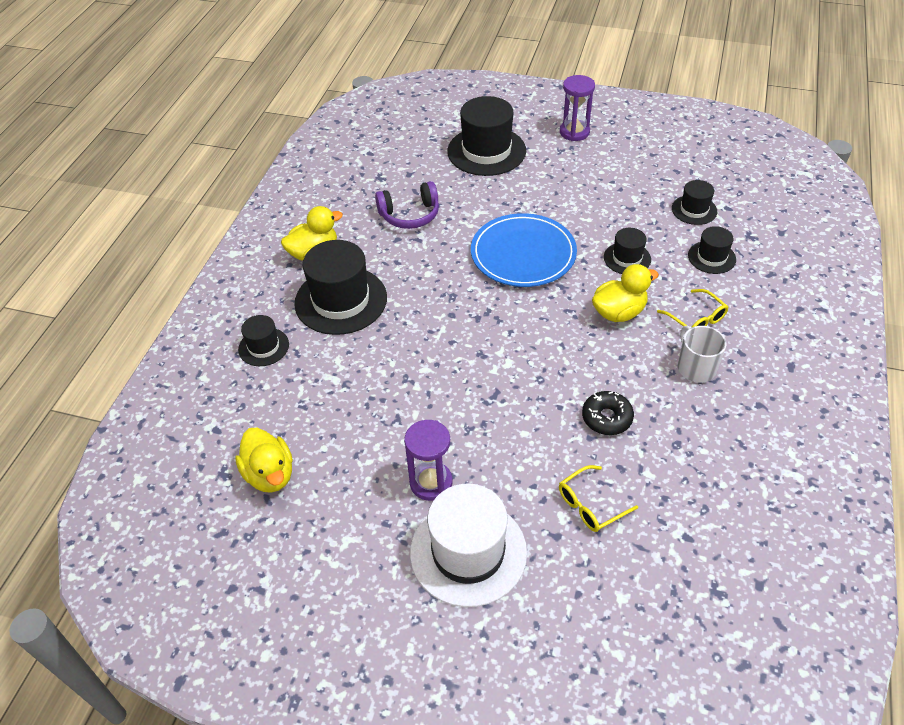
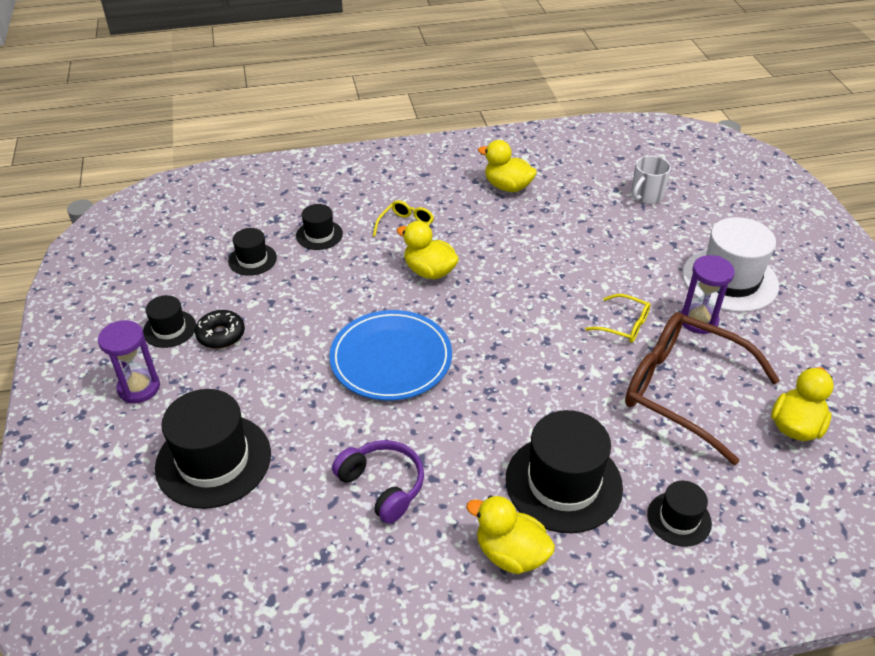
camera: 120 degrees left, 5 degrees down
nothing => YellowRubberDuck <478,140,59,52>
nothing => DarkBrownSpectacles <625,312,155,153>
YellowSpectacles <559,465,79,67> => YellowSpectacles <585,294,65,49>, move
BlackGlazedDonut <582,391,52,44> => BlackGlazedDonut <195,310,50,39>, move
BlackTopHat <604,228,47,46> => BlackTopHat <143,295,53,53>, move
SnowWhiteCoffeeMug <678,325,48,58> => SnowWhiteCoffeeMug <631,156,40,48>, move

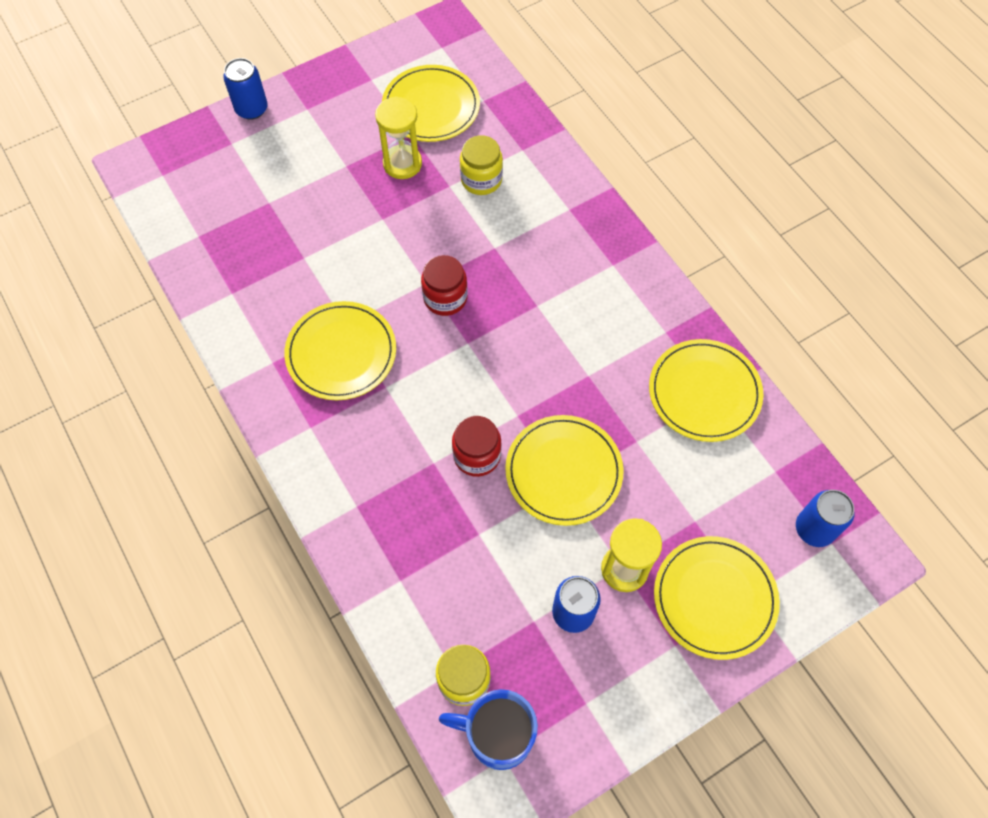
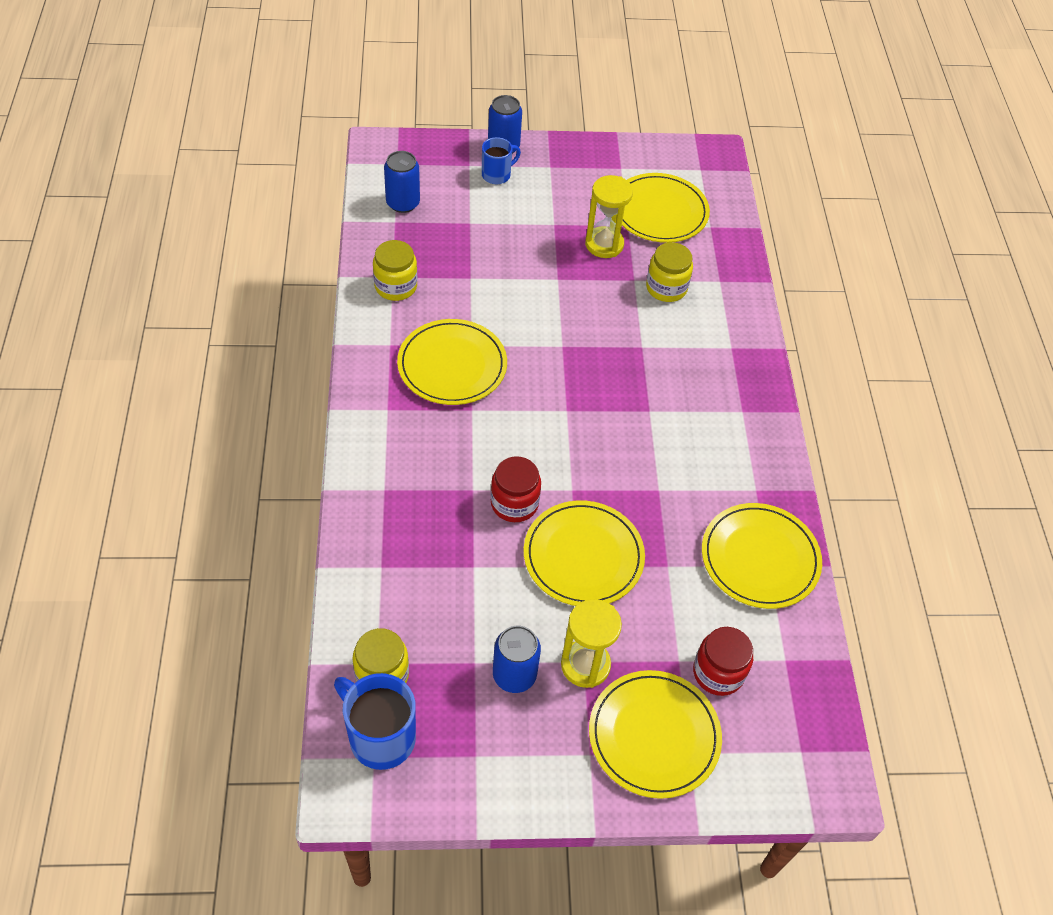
camera: 25 degrees right, 10 degrees down
nothing => YellowPreserveJar <373,240,44,61>
nothing => RoyalBlueCoffeeMug <482,137,39,47>
RedPreserveJar <421,255,47,61> => RedPreserveJar <693,627,60,69>, move
RoyalBlueTin <796,490,58,57> => RoyalBlueTin <384,151,36,62>, move

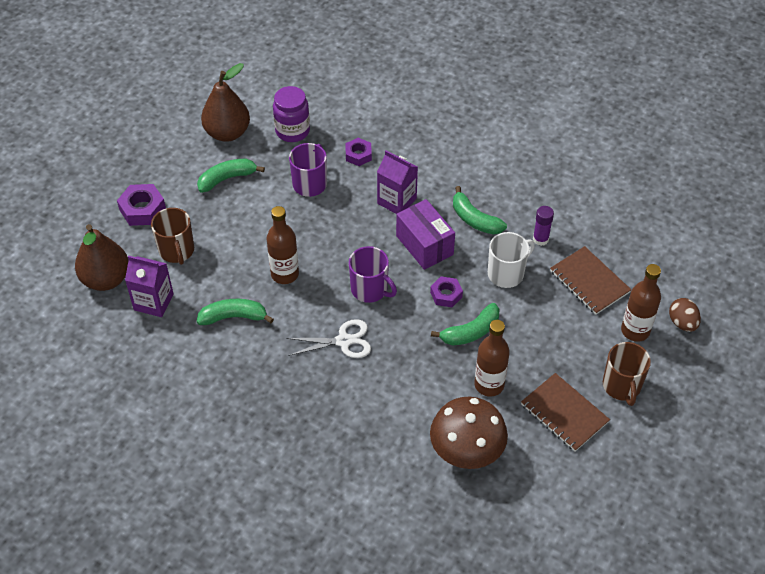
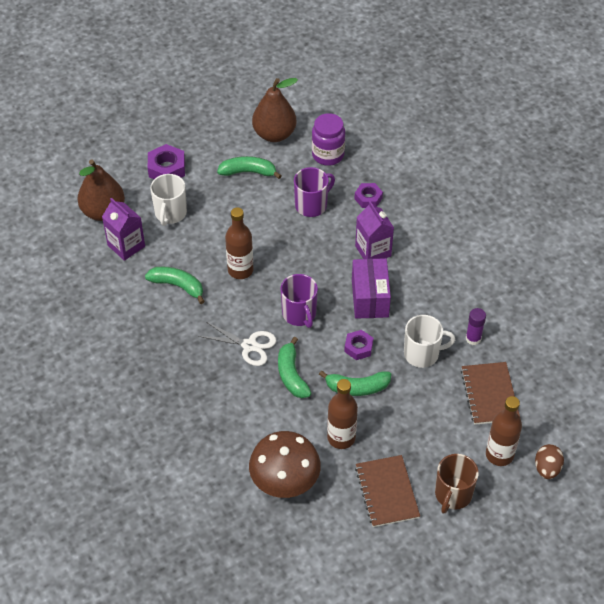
camera: 30 degrees right, 0 degrees up
GreenBanana <453,186,54,48> => GreenBanana <278,337,33,61>, move
DarkBrownCoffeeMug <151,208,43,57> => SnowWhiteCoffeeMug <150,174,37,52>

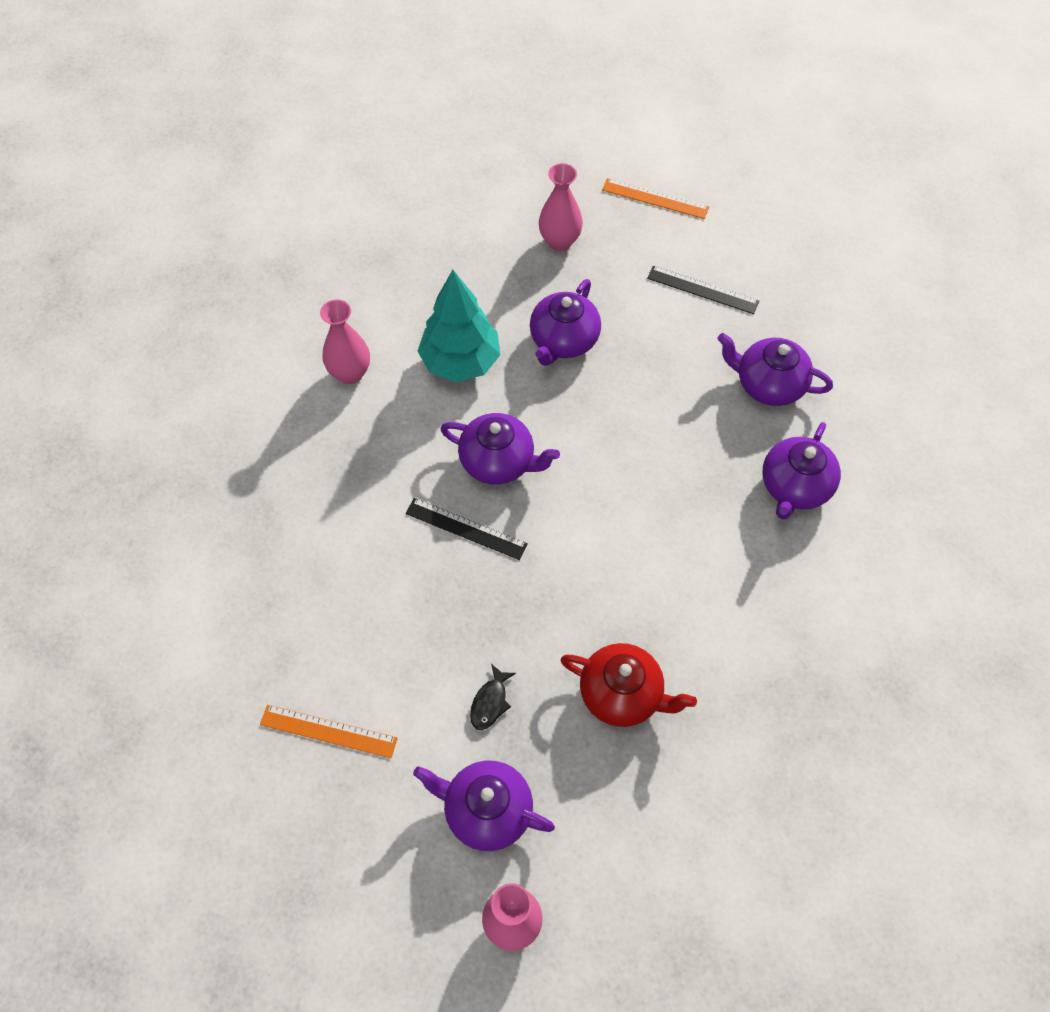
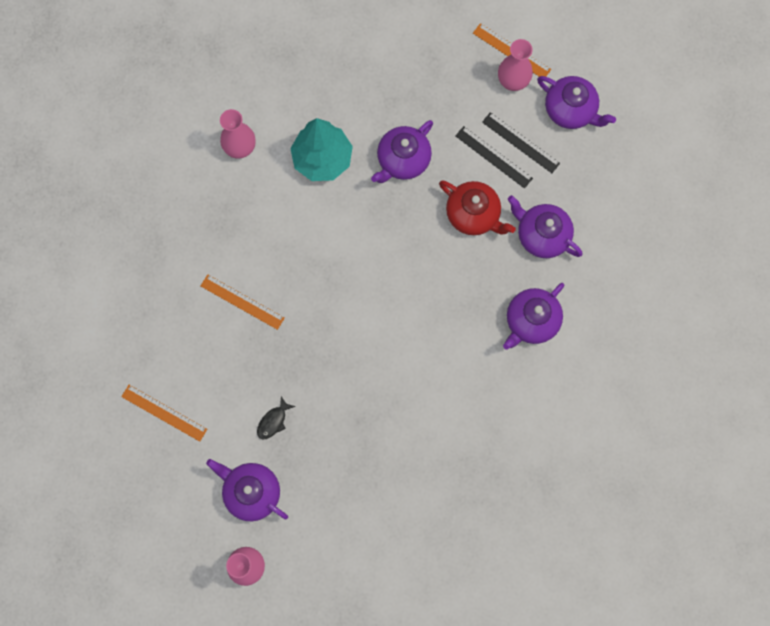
camera: 15 degrees right, 15 degrees up
nothing => OrangeColouredMeasuringStick <201,274,84,56>
BlackMeasuringStick <405,498,123,62> => BlackMeasuringStick <456,126,77,63>, move
VioletTeapot <441,413,119,72> => VioletTeapot <537,76,79,53>, move
RosyVase <539,163,44,88> => RosyVase <498,39,35,52>, move
RedTeapot <560,643,137,84> => RedTeapot <439,180,77,55>, move

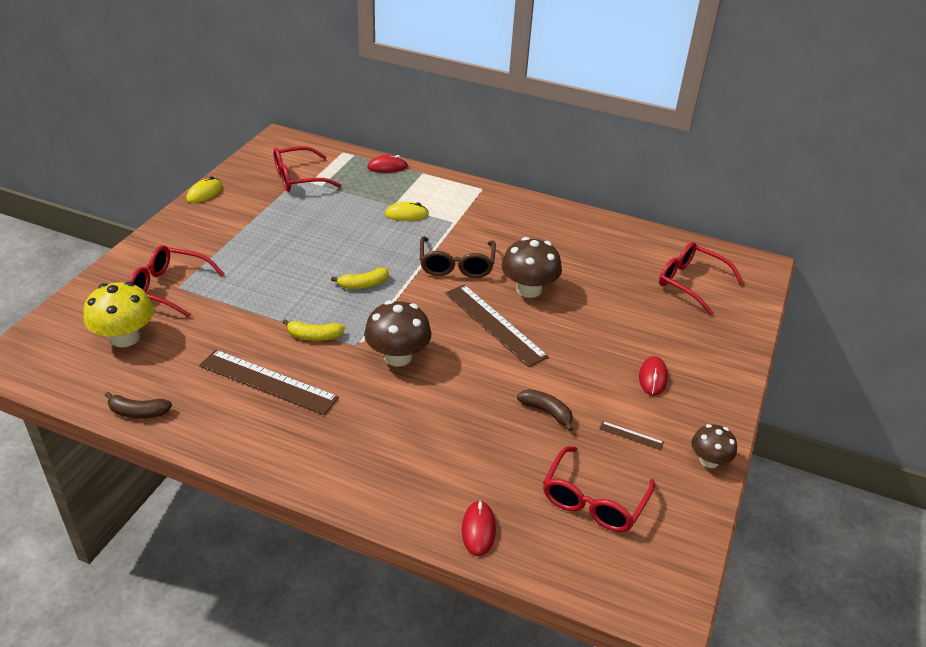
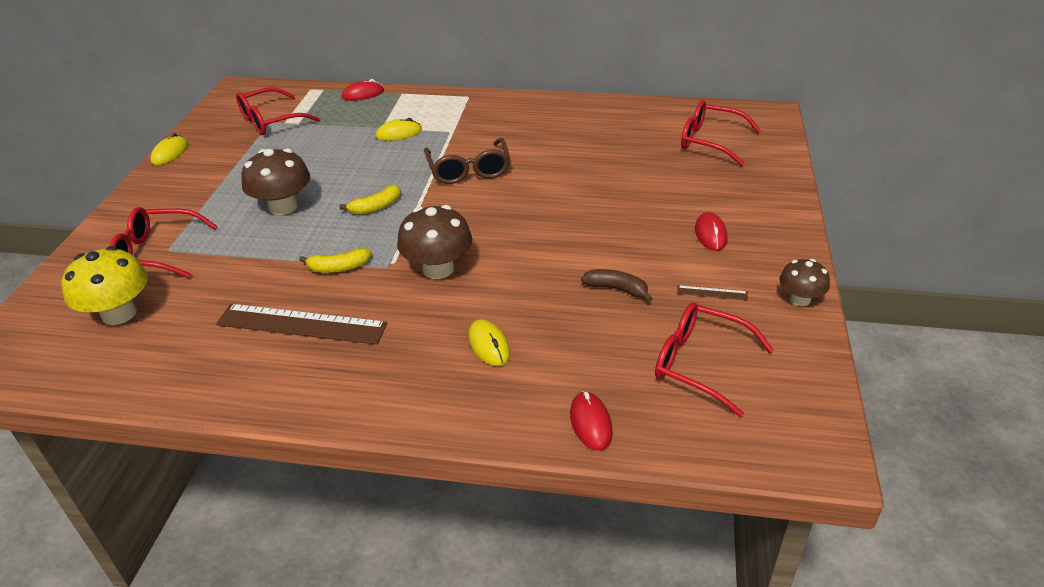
camera: 10 degrees left, 0 degrees up
DarkBrownBanana <105,392,67,27> => nothing
DarkBrownMeasuringStick <445,284,104,83> => nothing
nothing => YellowPcMouse <468,319,42,47>
DarkBrownFungus <501,237,61,61> => DarkBrownFungus <241,148,69,67>, move
RedSpectacles <543,446,112,86> => RedSpectacles <655,302,119,115>, 105 degrees clockwise

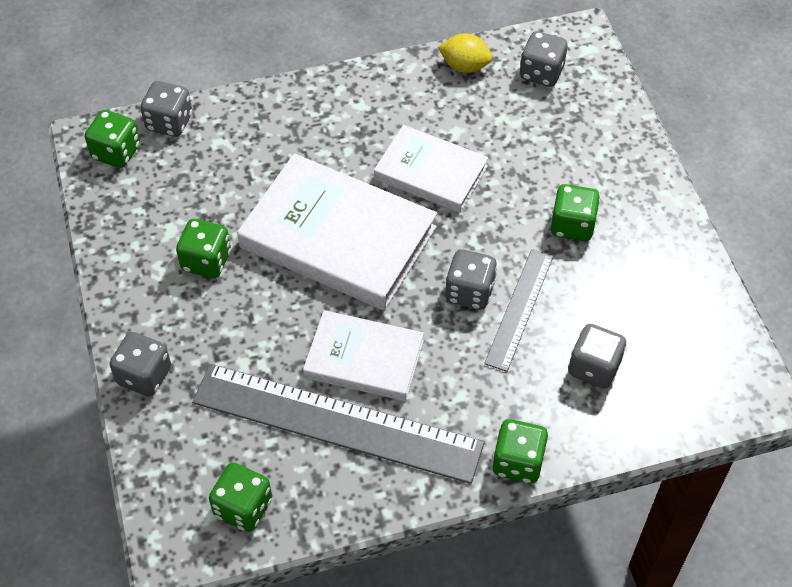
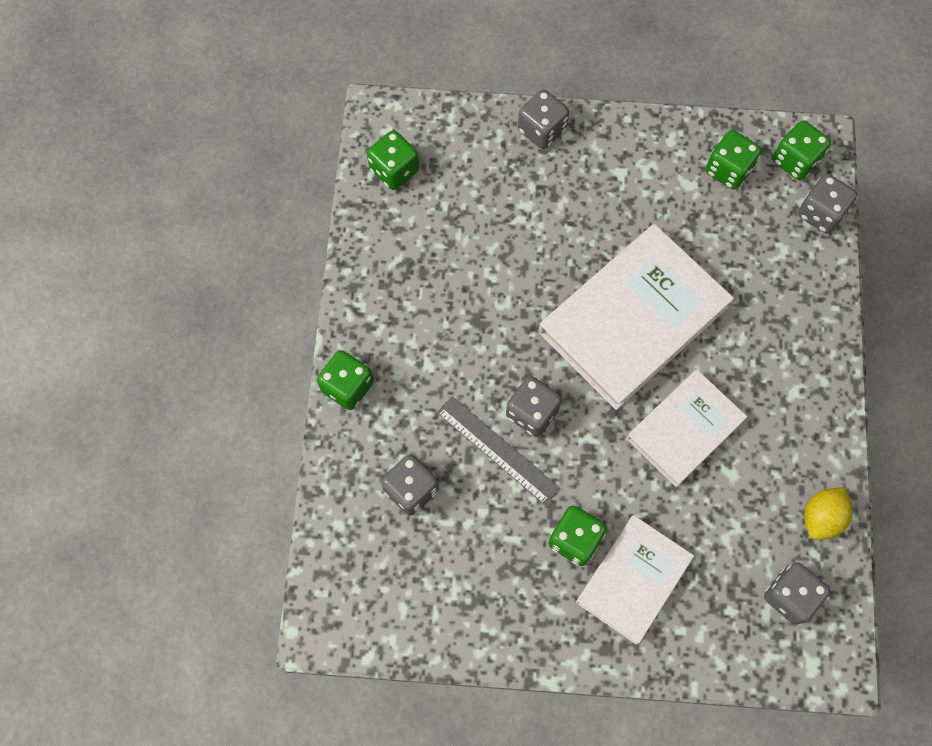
camera: 110 degrees right, 15 degrees up
GrayMeasuringStick <192,364,293,120> => nothing
GreenGameDie <176,219,55,59> => GreenGameDie <706,130,56,60>, move
SnowWhiteBook <303,310,121,91> => SnowWhiteBook <576,515,118,130>, move

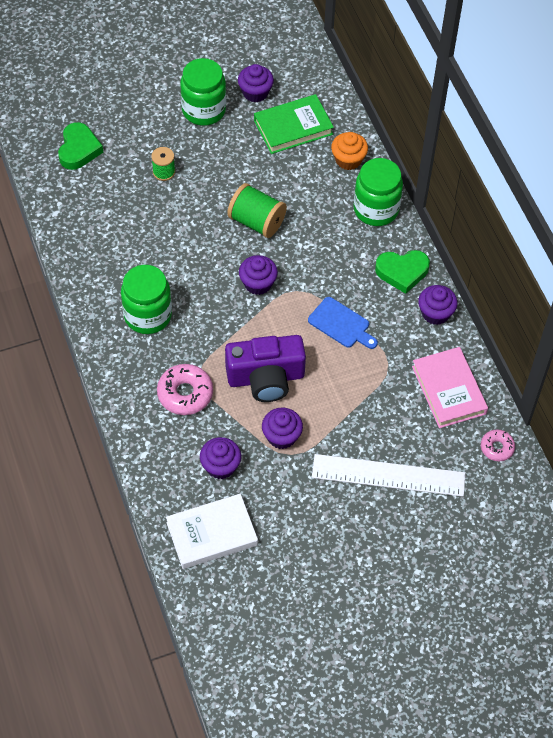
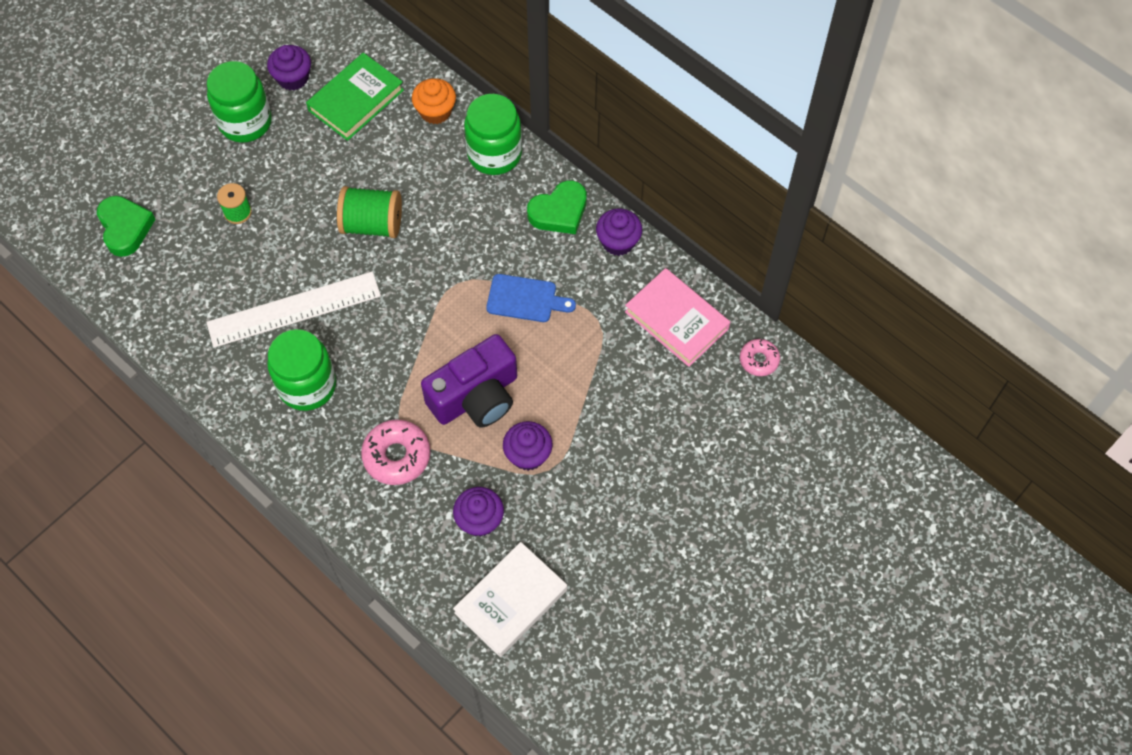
camera: 25 degrees left, 5 degrees up
VioletFairyCake <239,255,39,40> => nothing
SnowWhiteMeasuringStick <312,454,153,43> => SnowWhiteMeasuringStick <206,272,175,76>, move

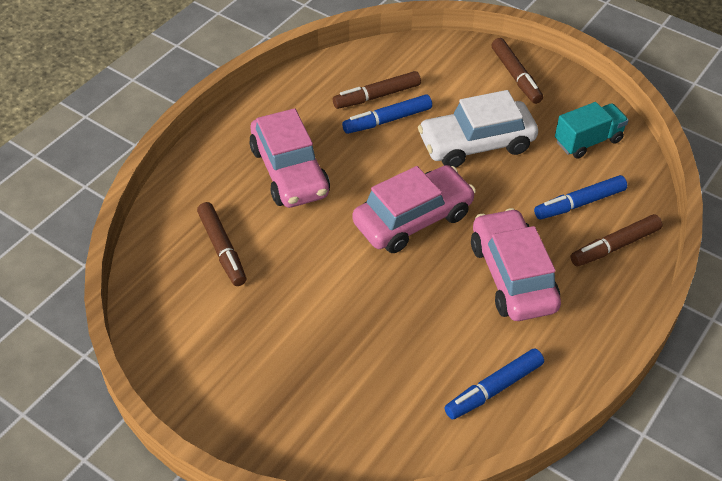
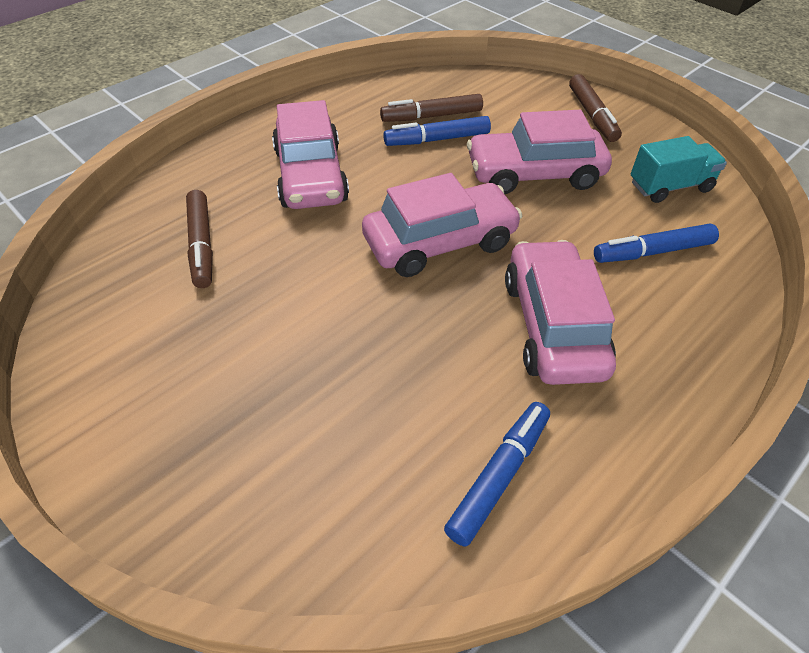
camera: 10 degrees right, 0 degrees up
DarkBrownMarkerPen <571,214,91,52> => nothing
SnowWhiteCar <418,90,120,78> => RosyCar <467,110,145,84>
RoyalBlueMarkerPen <444,349,100,70> => RoyalBlueMarkerPen <444,402,106,145>, 150 degrees clockwise

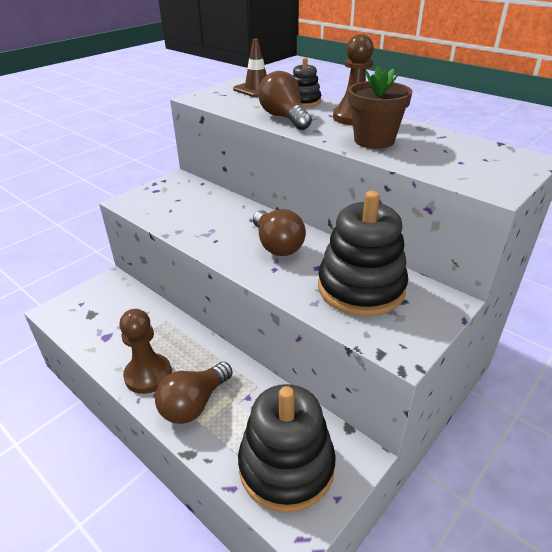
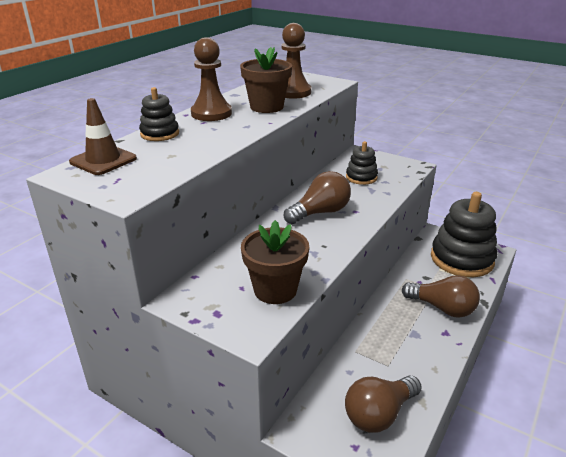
camera: 100 degrees left, 5 degrees down
nothing => DarkBrownFlowerPot <241,220,68,84>
DarkBrownChessPawn <119,309,53,85> => DarkBrownChessPawn <282,23,29,76>, move
DarkBrownLightBulb <258,71,54,59> => DarkBrownLightBulb <345,375,77,58>, move
BlackStackingToy <318,191,90,125> => BlackStackingToy <346,141,32,44>, x0.50

